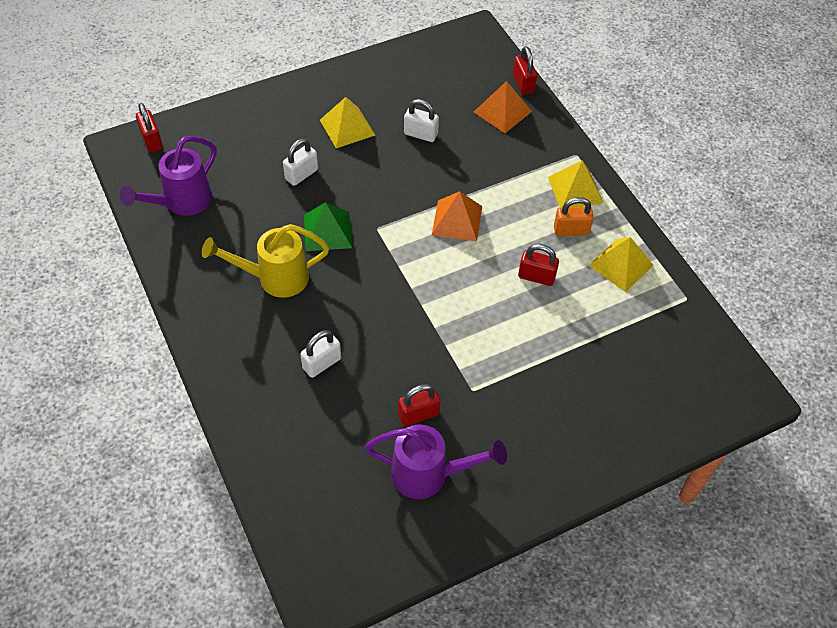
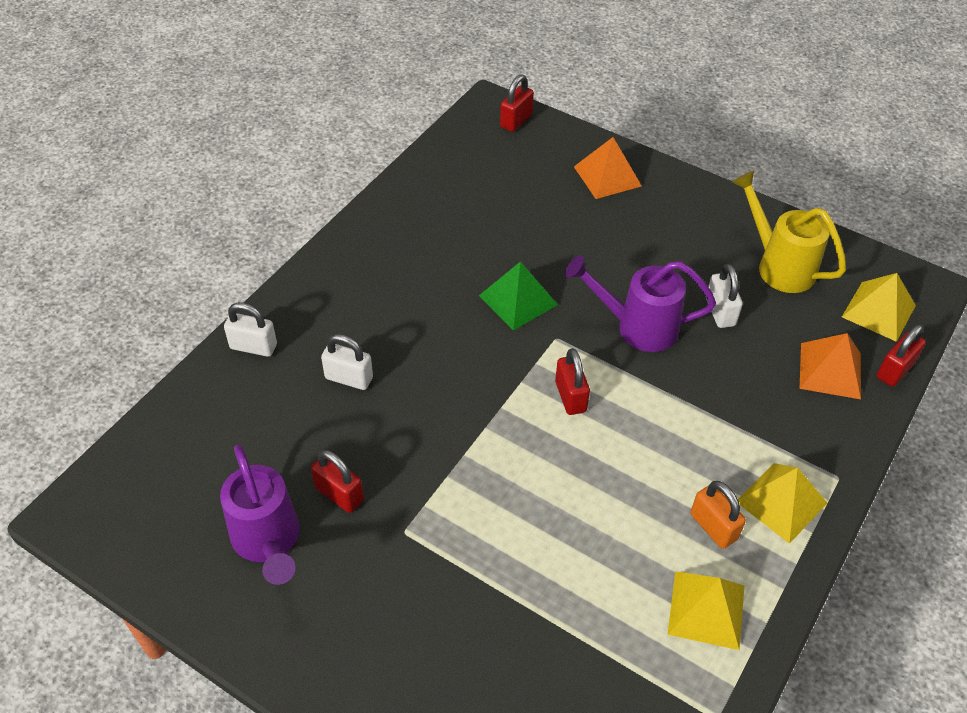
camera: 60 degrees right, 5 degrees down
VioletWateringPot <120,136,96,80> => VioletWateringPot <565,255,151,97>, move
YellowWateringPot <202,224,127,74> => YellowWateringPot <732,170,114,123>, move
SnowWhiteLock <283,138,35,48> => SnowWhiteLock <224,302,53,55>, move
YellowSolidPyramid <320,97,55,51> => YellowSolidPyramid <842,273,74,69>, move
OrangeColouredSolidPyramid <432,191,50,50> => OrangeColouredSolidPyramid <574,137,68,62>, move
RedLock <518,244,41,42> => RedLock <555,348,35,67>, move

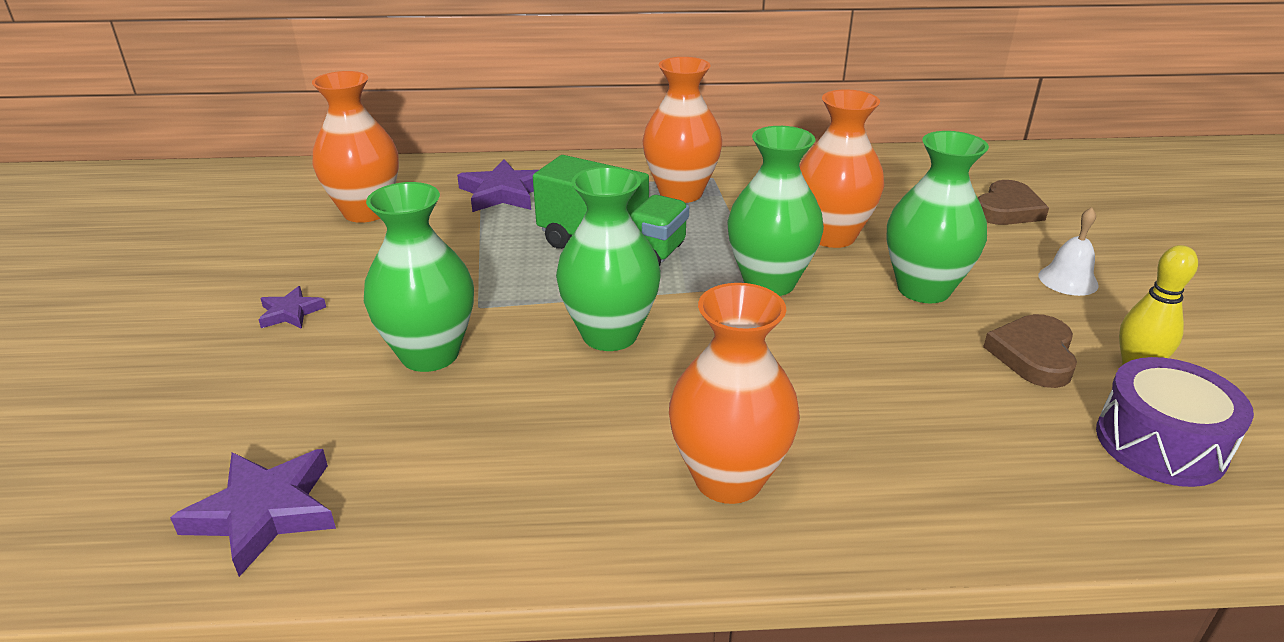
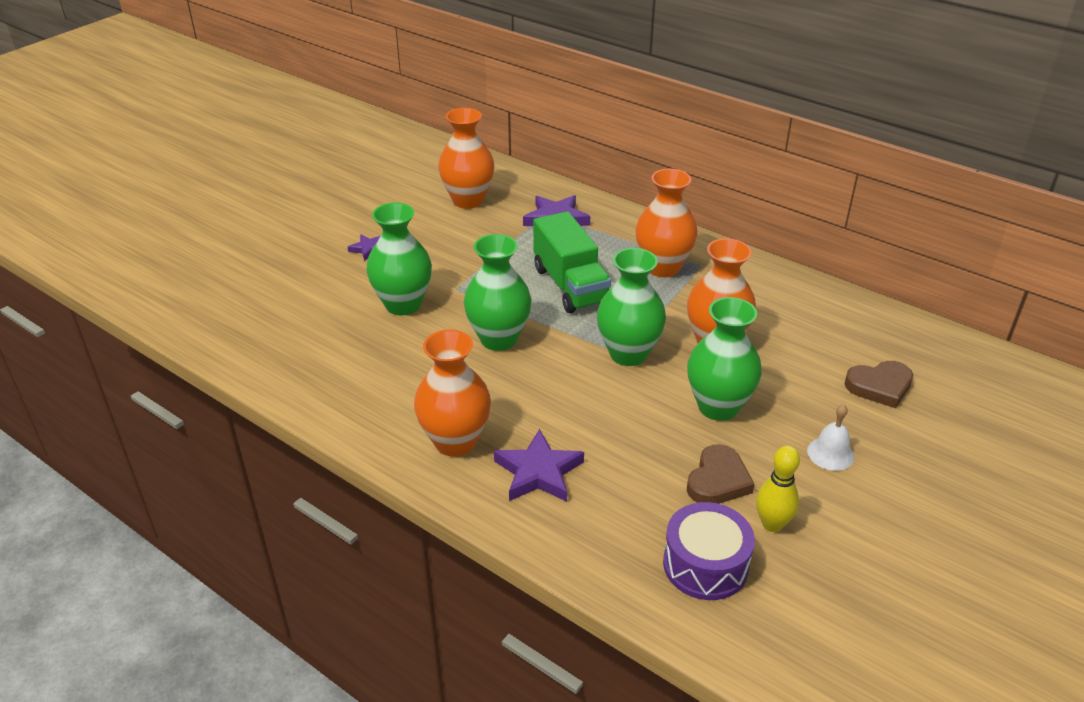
camera: 40 degrees right, 5 degrees up
VioletStarShape <170,449,166,128> => VioletStarShape <494,429,90,73>, move
DarkBrownHeart <983,314,94,74> => DarkBrownHeart <687,444,68,60>, 150 degrees clockwise

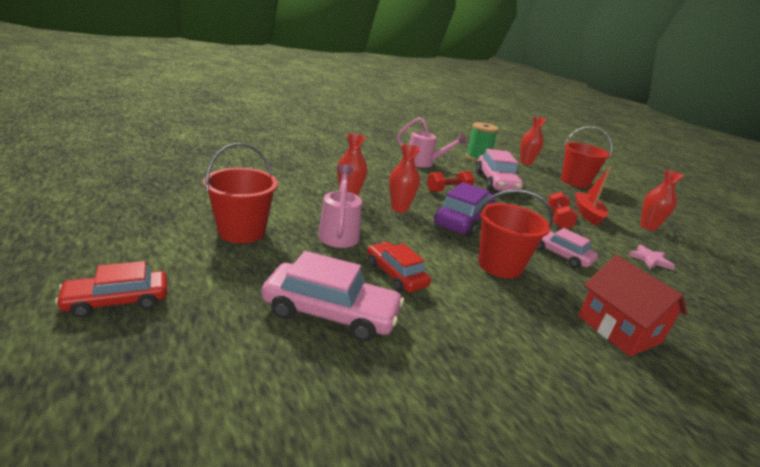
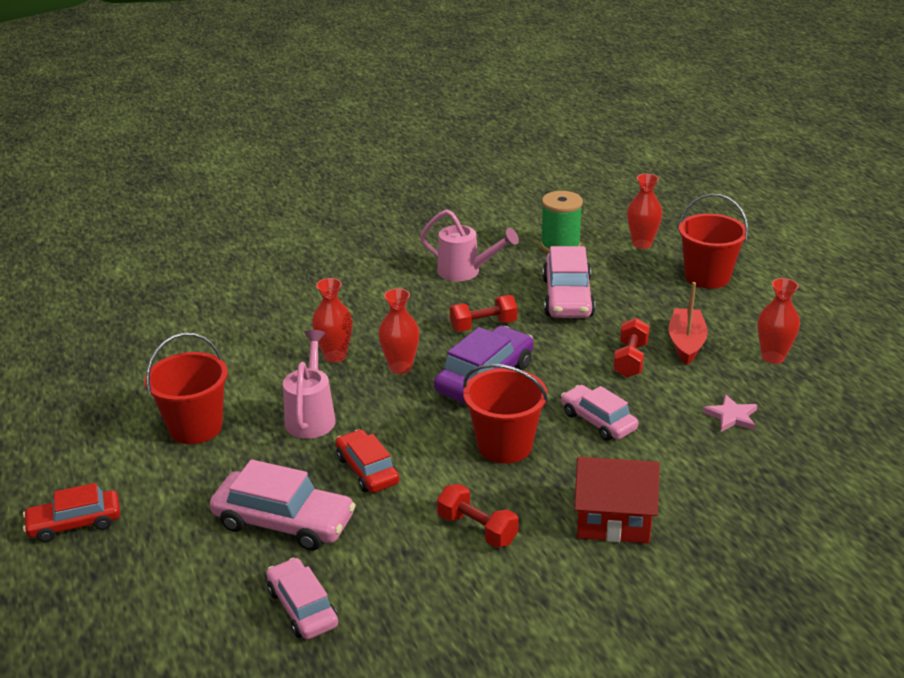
camera: 10 degrees right, 5 degrees up
nothing => RosyCar <266,558,72,81>
nothing => RedFreeWeight <437,484,82,64>
RedHouse <578,255,110,101> => RedHouse <574,457,86,86>, 60 degrees counterclockwise

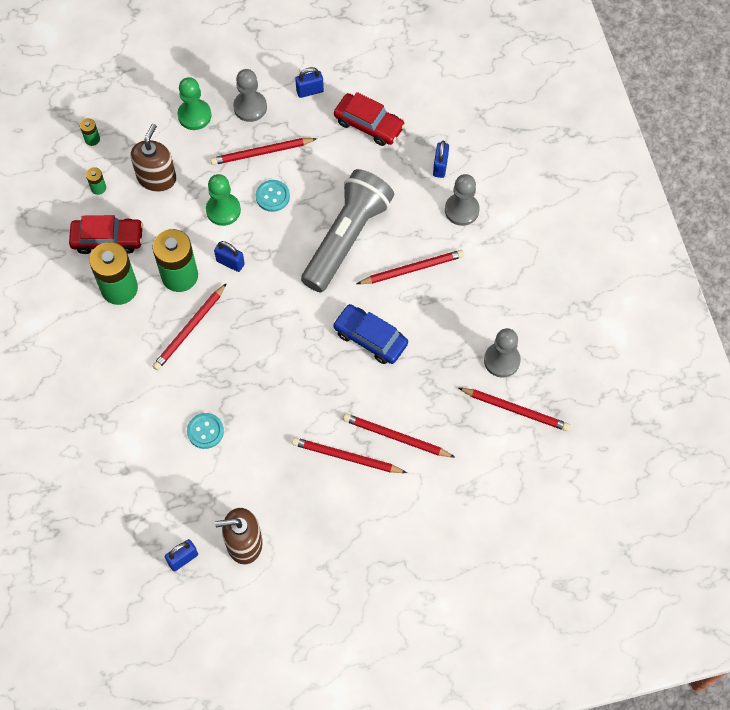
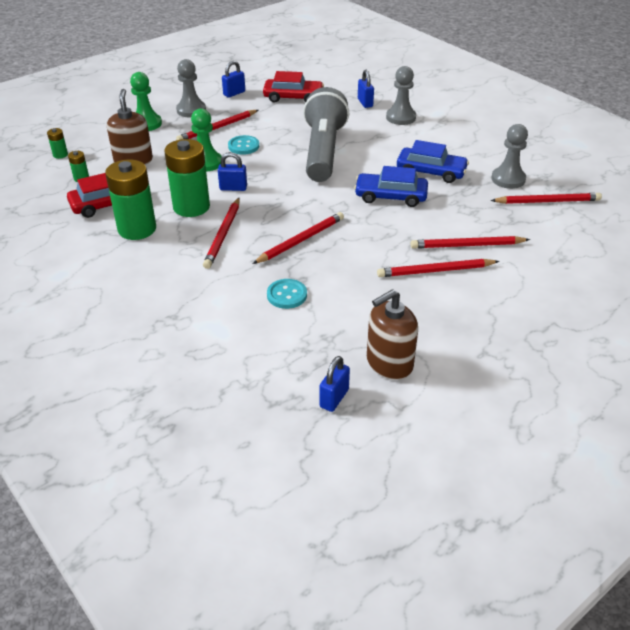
camera: 25 degrees left, 25 degrees down
nothing => RoyalBlueCar <397,140,72,43>
RedLeadPencil <357,250,107,34> => RedLeadPencil <252,212,92,52>, move

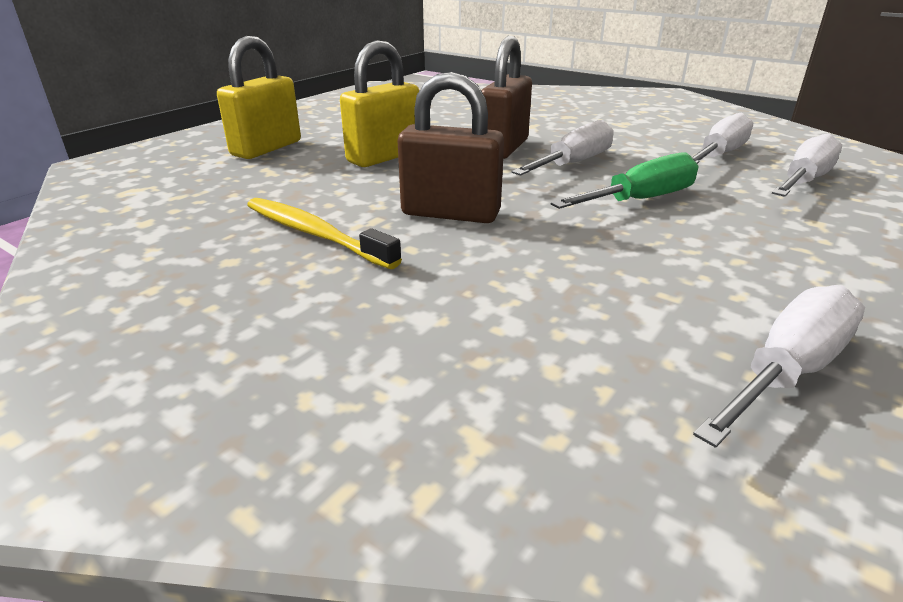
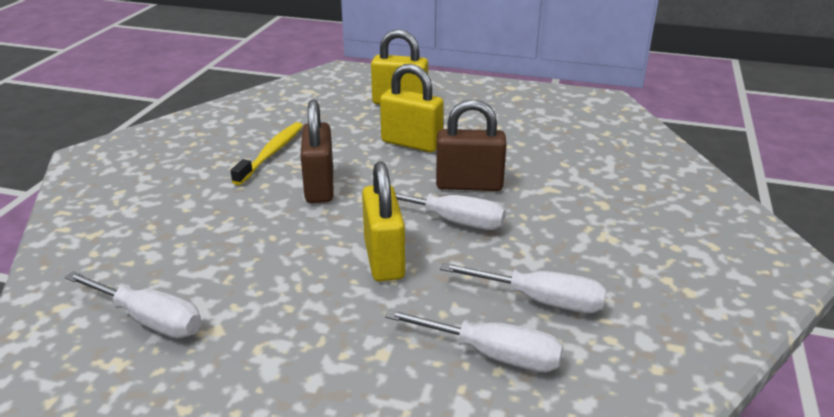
camera: 70 degrees right, 0 degrees up
GreenFlatScrewdriver <551,152,147,57> => YellowLock <362,161,43,120>

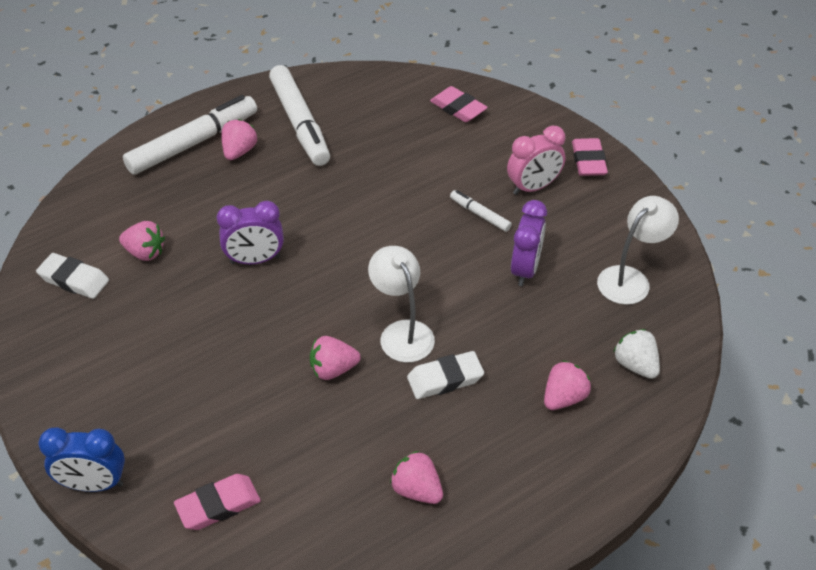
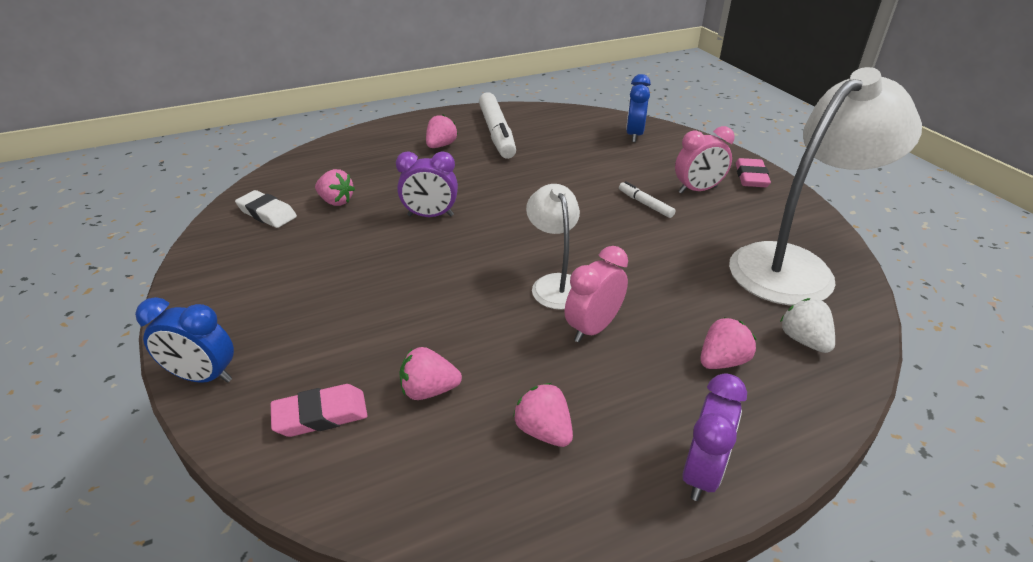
camera: 10 degrees right, 10 degrees down
SnowWhiteMarkerPen <123,95,134,80> => nothing
RosyBerry <310,336,51,44> => RosyBerry <399,347,63,53>, move
VioletBedsideClock <511,200,36,86> => VioletBedsideClock <682,373,65,128>, move
SnowWhiteEraser <407,351,77,48> => RosyBedsideClock <565,246,63,96>
RosyEraser <430,86,58,36> => RoyalBlueBedsideClock <626,74,25,68>
SnowWhiteReadingLamp <597,196,82,109> => SnowWhiteReadingLamp <729,67,193,239>, x1.88

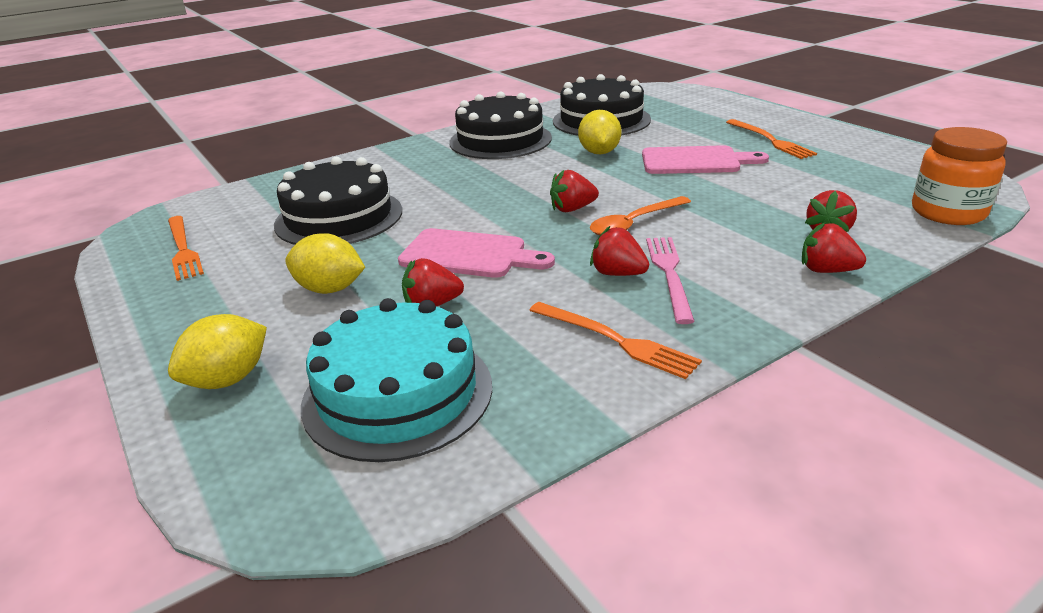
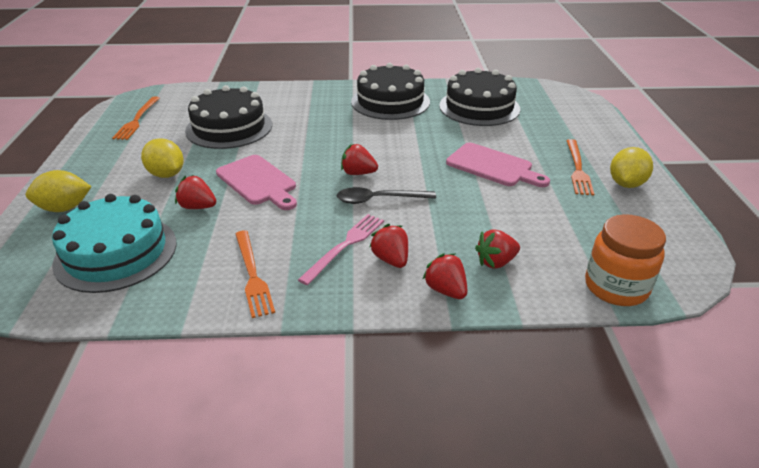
camera: 30 degrees right, 5 degrees up
YellowCitrusFruit <578,110,43,44> => YellowCitrusFruit <610,147,43,41>, move
RedBerry <590,226,59,50> => RedBerry <370,224,38,44>, move
OrangeColouredSpoon <590,196,101,39> => BlackSpoon <337,187,99,17>

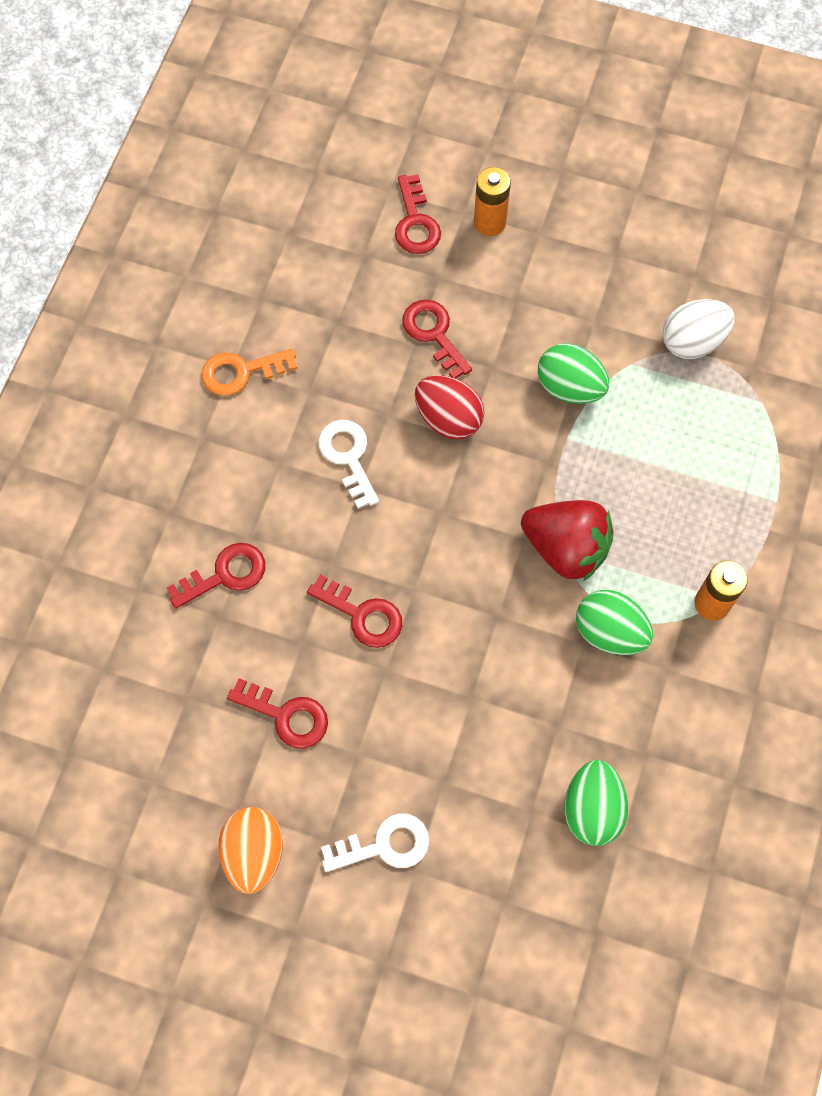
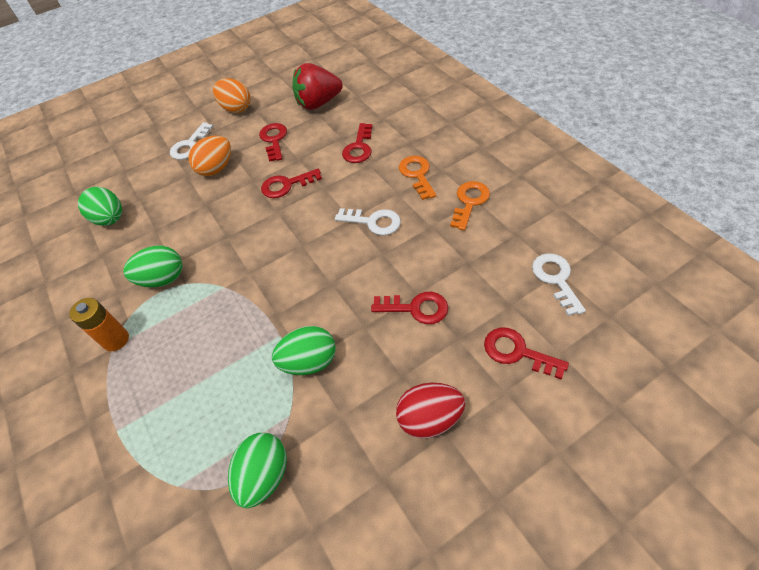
camera: 135 degrees right, 15 degrees down
OrangeColouredAaBattery <474,167,37,69> => nothing
nothing => OrangeColouredEgg <189,136,42,40>
nothing => OrangeColouredLatchkey <399,156,37,44>
nothing => SnowWhiteLatchkey <532,253,54,63>
RedEgg <415,375,69,65> => RedEgg <396,383,69,55>, move
RedBerry <521,500,93,82> => RedBerry <293,63,50,47>, move
SnowWhiteEgg <663,299,71,60> => GreenEgg <228,433,59,75>
RedLatchkey <227,678,101,71> => RedLatchkey <259,123,28,39>, 105 degrees clockwise

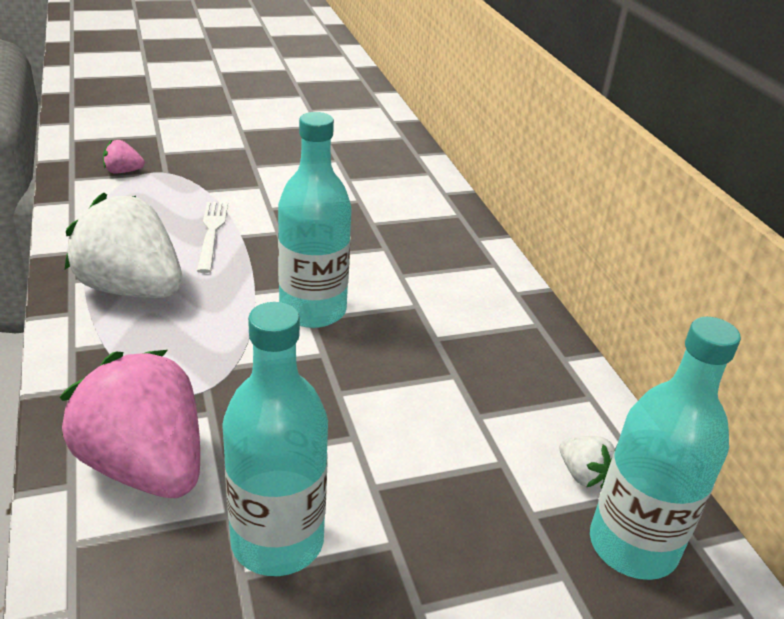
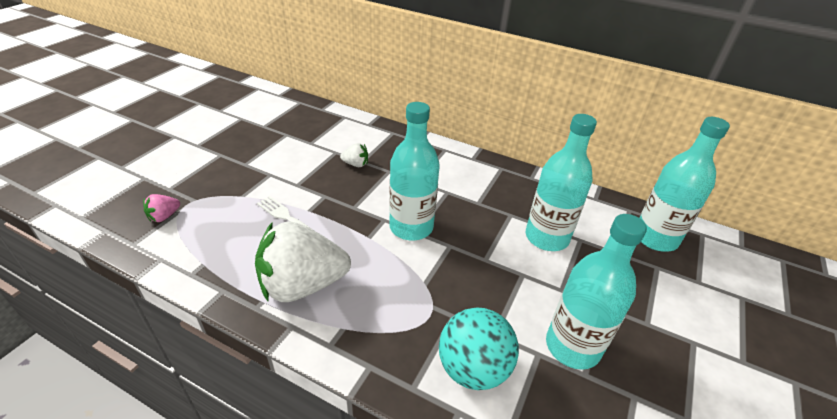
camera: 45 degrees left, 5 degrees up
nothing => AquaDrinkBottle <526,114,71,137>
SnowWhiteBerry <560,436,55,52> => SnowWhiteBerry <340,143,28,24>, move
RosyBerry <59,350,141,148> => AquaBall <439,307,80,83>

